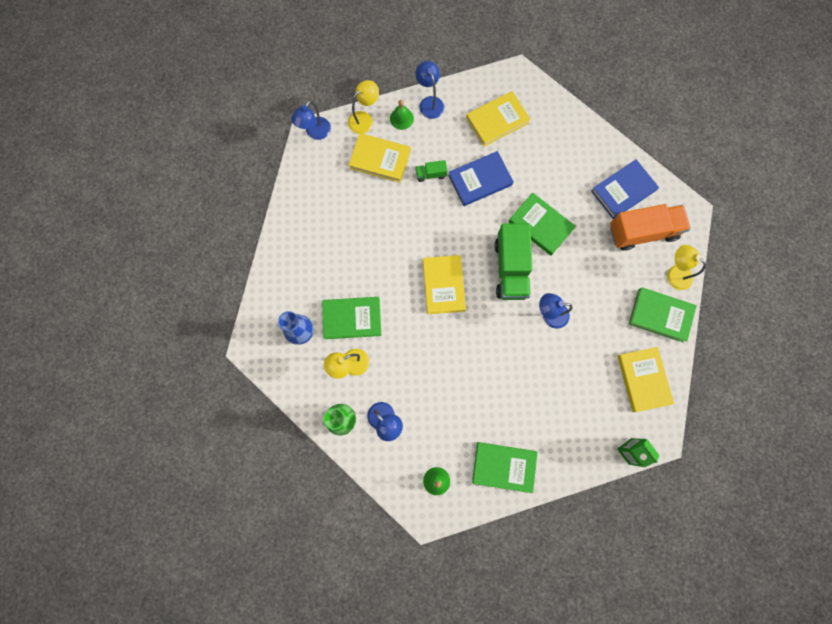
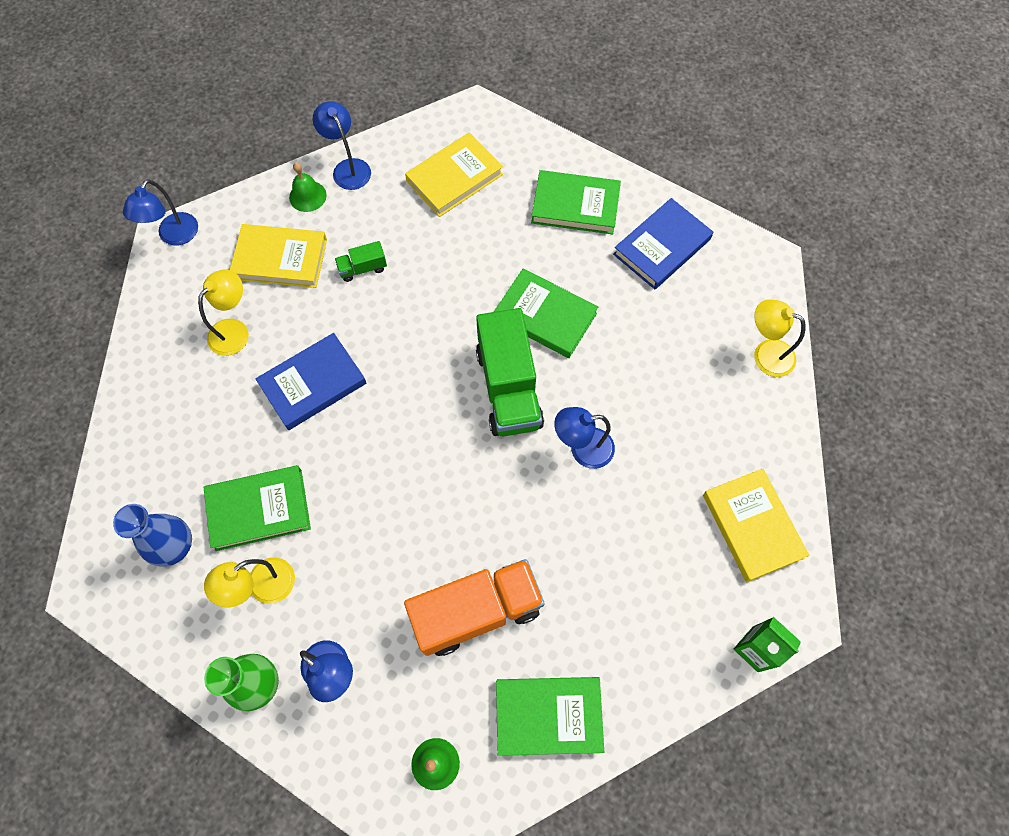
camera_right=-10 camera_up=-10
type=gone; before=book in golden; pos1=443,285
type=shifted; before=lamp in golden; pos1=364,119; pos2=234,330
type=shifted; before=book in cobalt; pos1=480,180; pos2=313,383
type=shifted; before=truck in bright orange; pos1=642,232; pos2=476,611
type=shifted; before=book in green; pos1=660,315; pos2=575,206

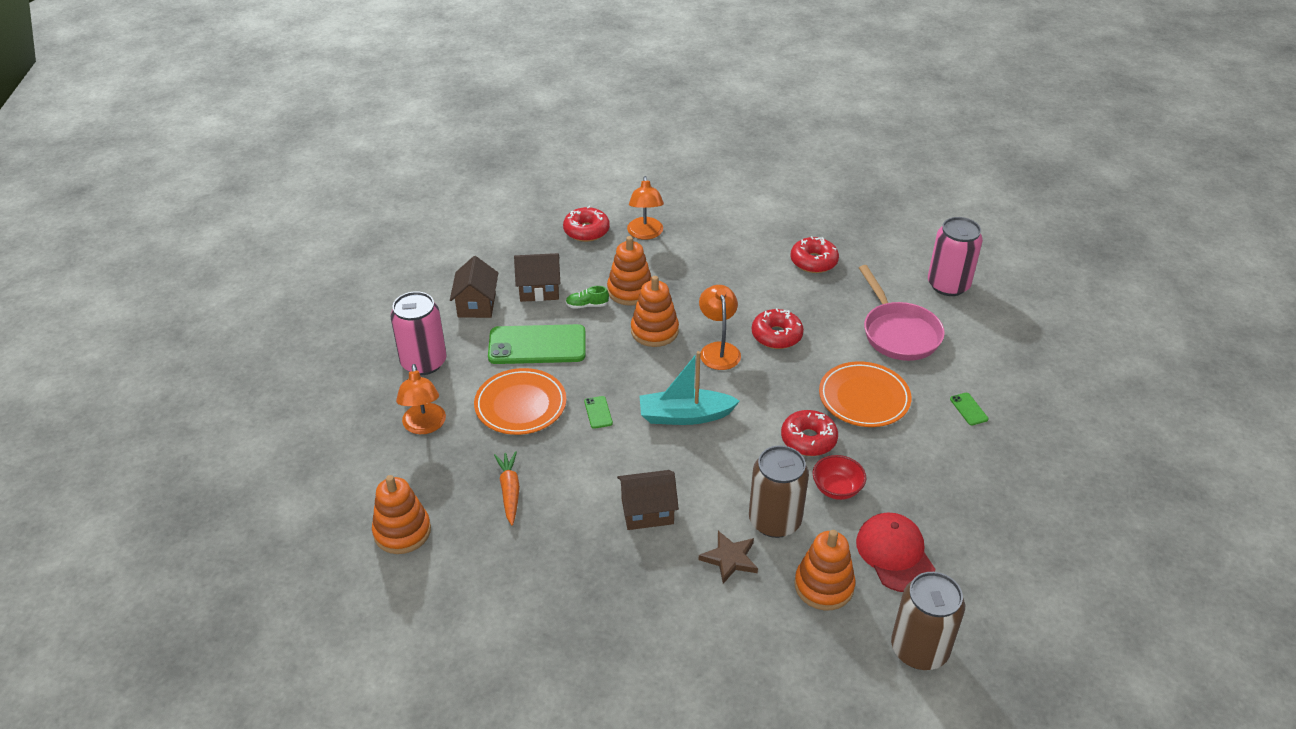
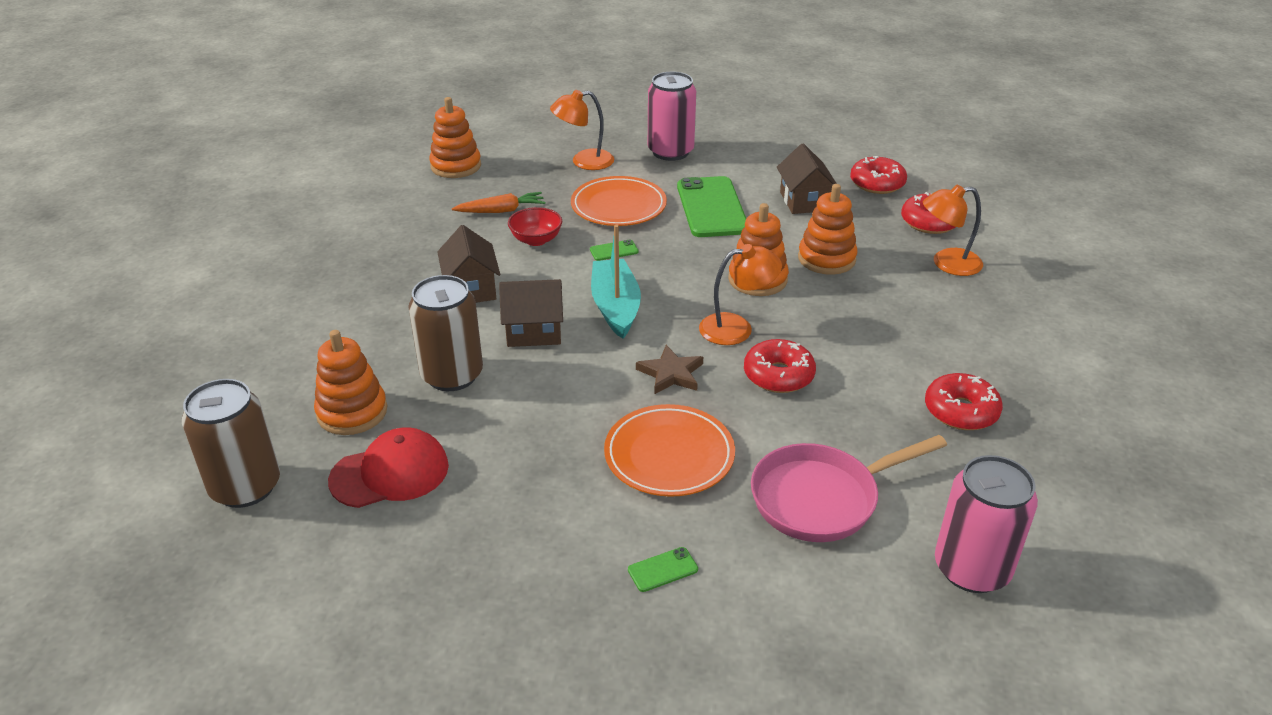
camera_right=85 camera_up=-5
type=gone; before=shoe in green; pos1=587,305
type=shifted; before=cottage in dark brown; pos1=476,305; pos2=534,332
type=shifted; before=star in dark brown; pos1=729,558; pos2=671,373
type=shifted; before=doughnut in crimson; pos1=808,439; pos2=877,183
type=shifted; before=serving bowl in crimson; pos1=837,489; pos2=536,240

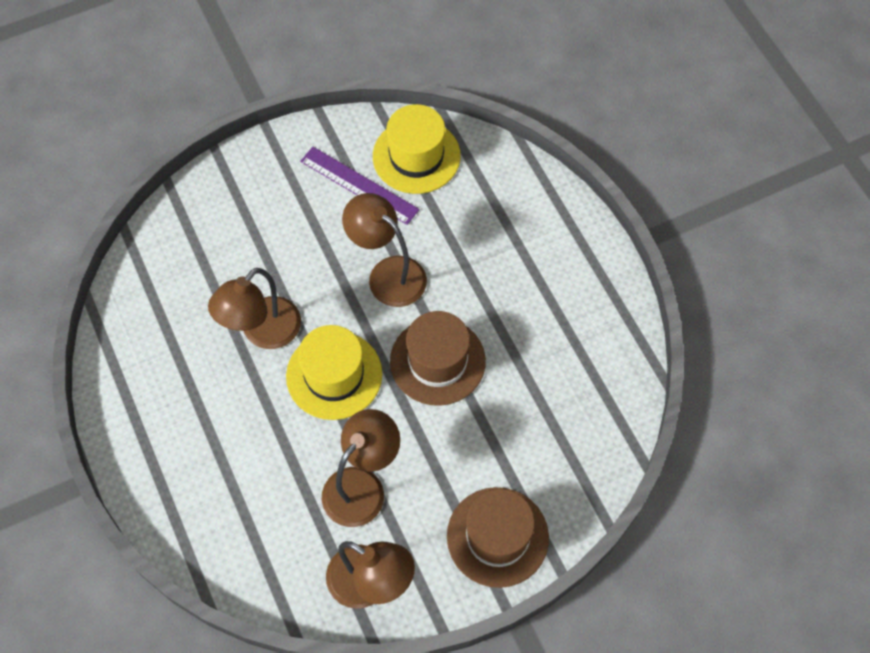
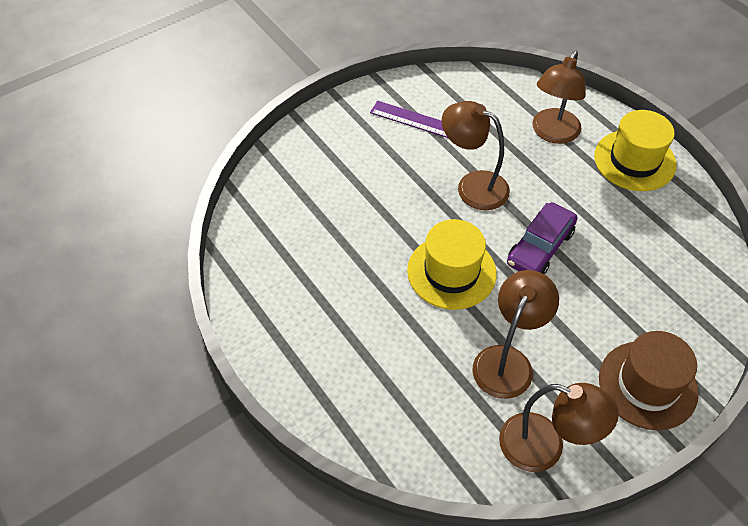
camera_right=-10 camera_up=-10
type=shifted; before=lamp in dark brown; pos1=263,333; pos2=552,133
type=shifted; before=top hat in golden; pos1=416,156; pos2=634,160
type=swapped; before=top hat in dark brown; after=toy car in violet; pos1=437,361; pos2=540,247

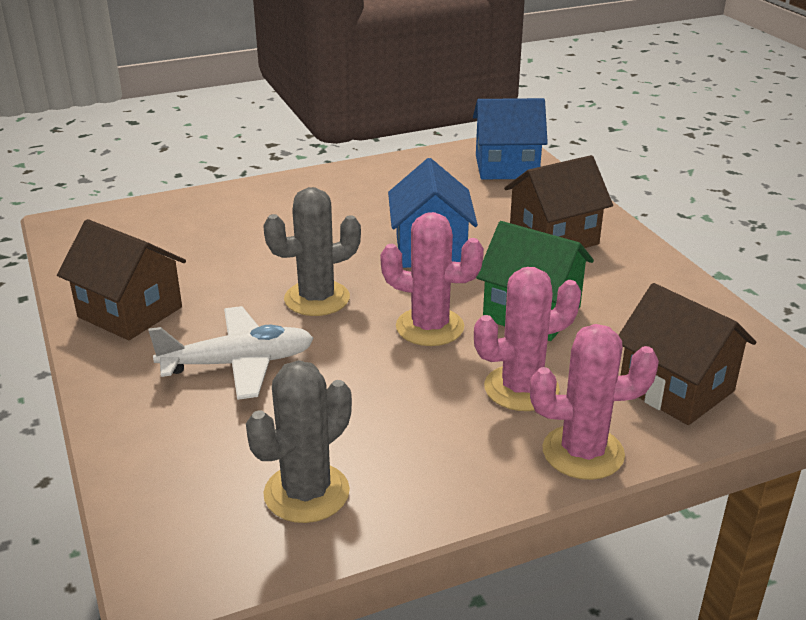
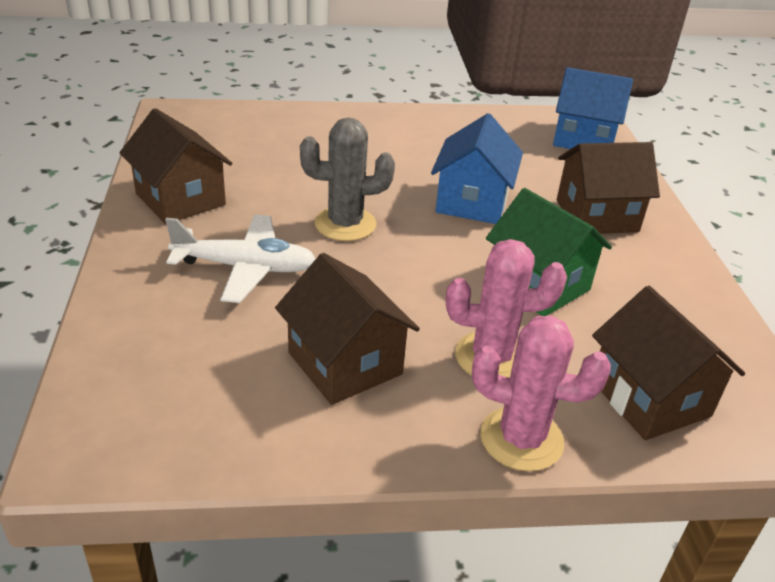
camera_right=15 camera_up=5
type=gone; before=cactus in gray; pos1=306,493
type=gone; before=cactus in rosy; pos1=430,327
type=new; after=cottage in dark brown; pos2=345,363

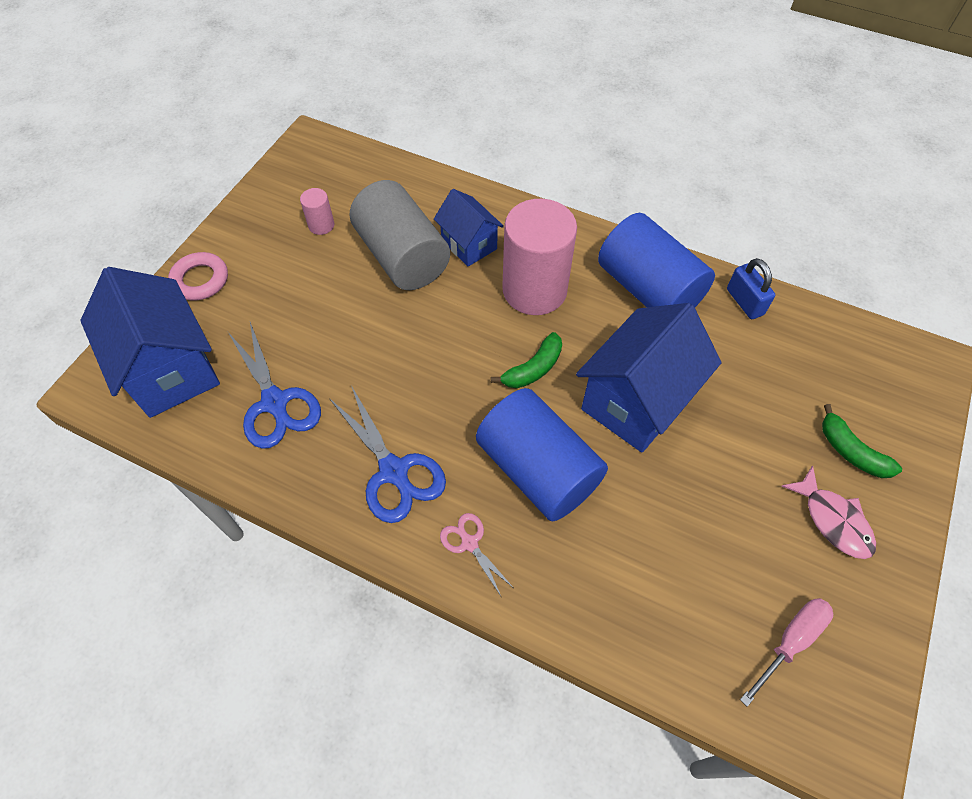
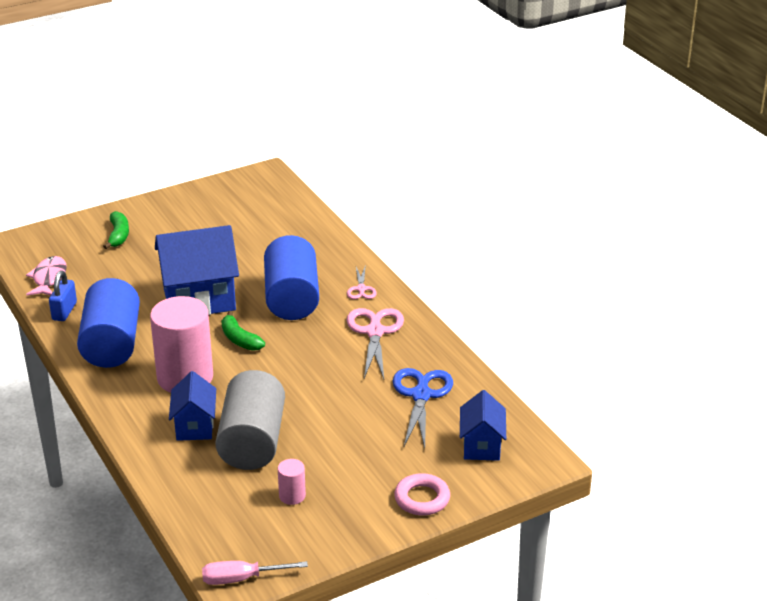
camera_right=-145 camera_up=-25
type=shifted; before=hand screwdriver in rosy; pos1=790,642; pos2=241,579
type=shifted; before=fish in rosy; pos1=833,520; pos2=49,278
type=repainted; before=scissors in cobalt; after=scissors in rosy; pos1=394,472; pos2=374,331
type=rotated; before=toy banana in green; pos1=533,369; pos2=239,339; turn=-120
type=scaled; before=cottage in cobalt; pos1=171,370; pos2=481,446; scale=0.57

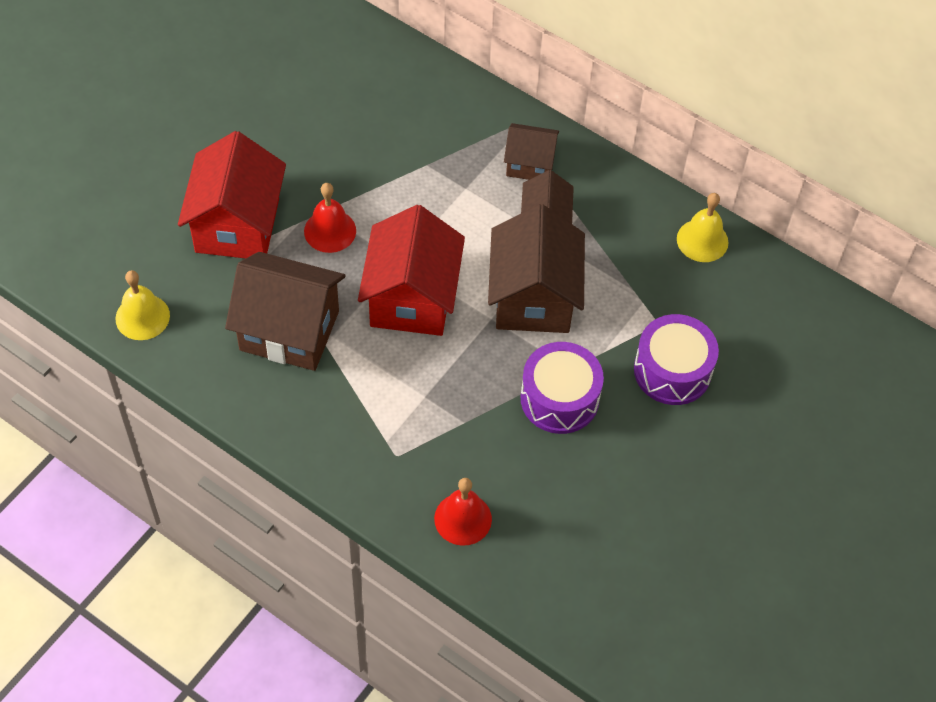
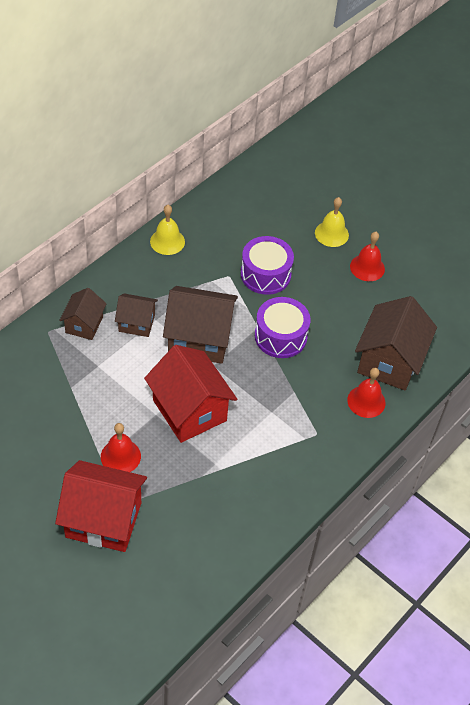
camera_right=-85 camera_up=-5
type=new; after=school bell in crimson; pos2=367,267
type=shifted; before=school bell in golden; pos1=142,317; pos2=331,234
type=shifted; before=cottage in dark brown; pos1=289,330; pos2=389,361
type=rotated; before=cottage in crimson; pos1=412,298; pos2=189,410; turn=45

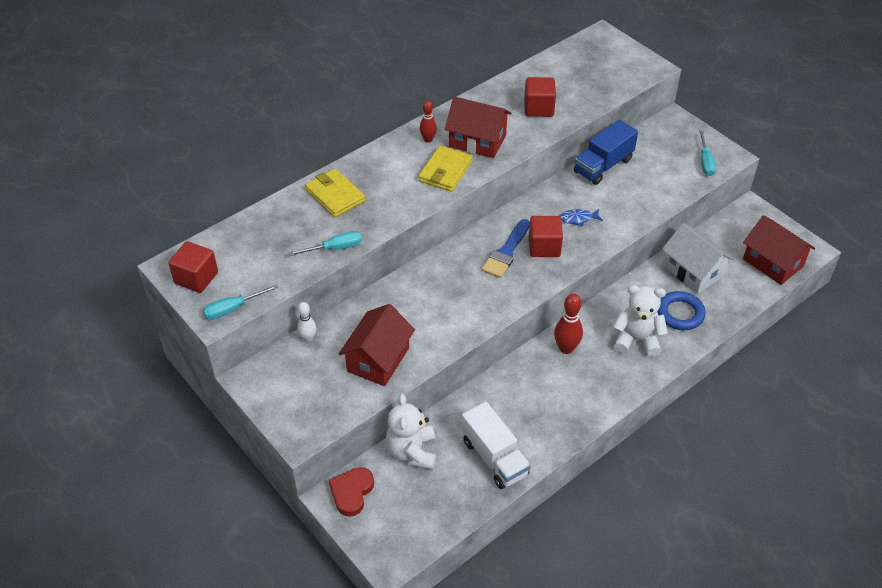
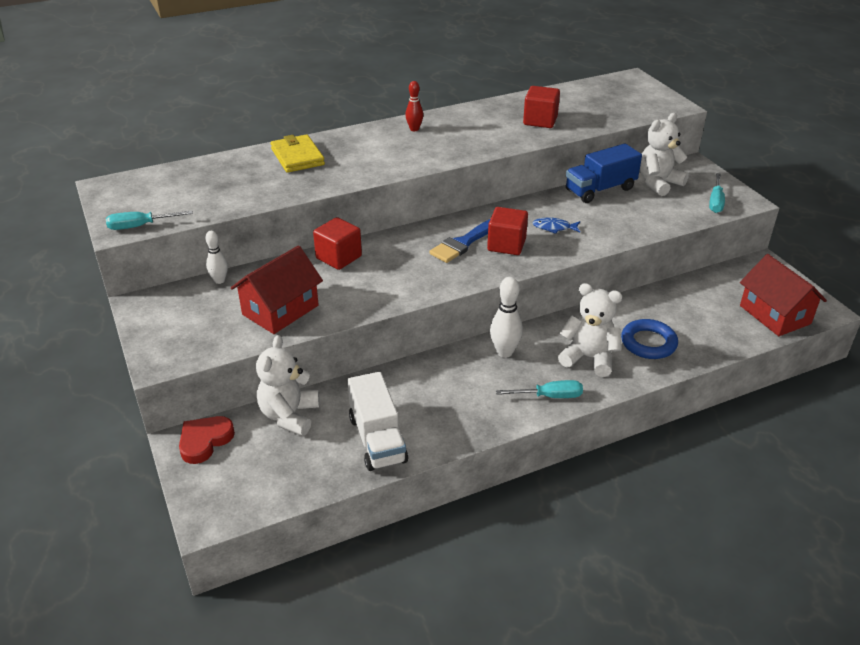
camera_right=15 camera_up=-10
type=gone; before=wallet in golden; pos1=445,171
type=gone; before=cottage in crimson; pos1=477,141
type=gone; before=cottage in pure white; pos1=693,271
type=new; after=teddy bear in pure white; pos2=658,183
type=shifted; before=block in crimson; pos1=196,278; pos2=338,257
type=shifted; before=hand screwdriver in aqua; pos1=335,248; pos2=549,396
type=repainted; before=tenpin in crimson; after=tenpin in pure white; pos1=566,348; pos2=504,352

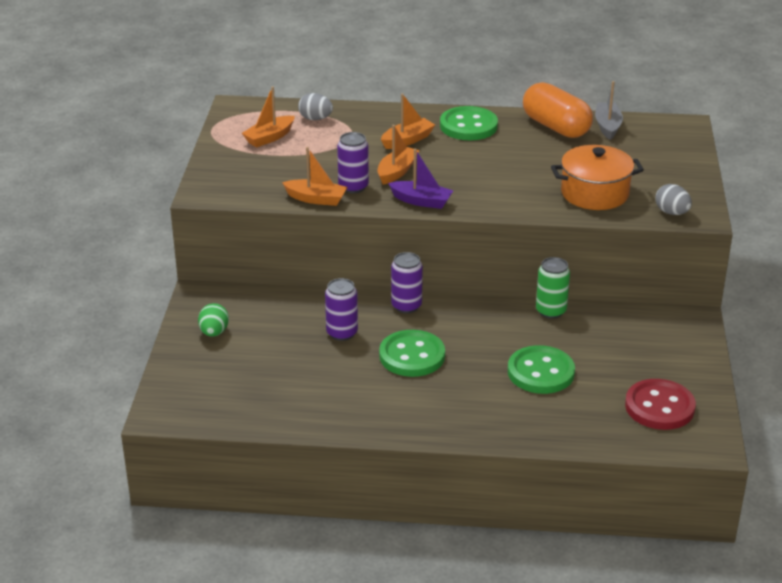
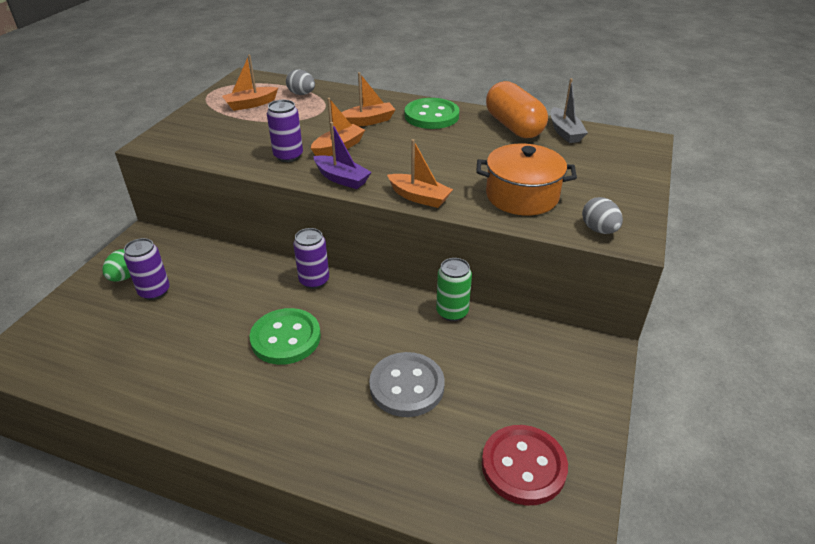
camera_right=15 camera_up=5
type=shifted; before=sailboat in bright orange; pos1=316,199; pos2=419,197
type=shifted; before=tin in violet; pos1=342,333; pos2=154,291
type=repainted; before=shirt button in green; after=shirt button in gray; pos1=540,372; pos2=407,386
type=rotated; before=sailboat in gray; pos1=607,126; pos2=565,132; turn=150

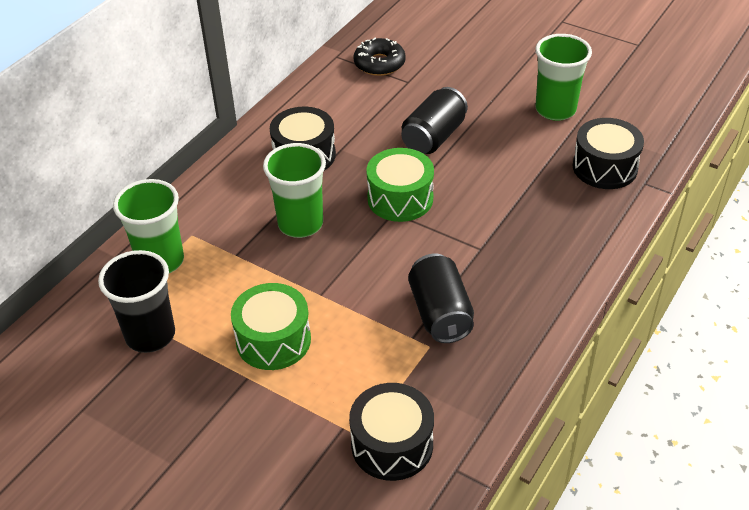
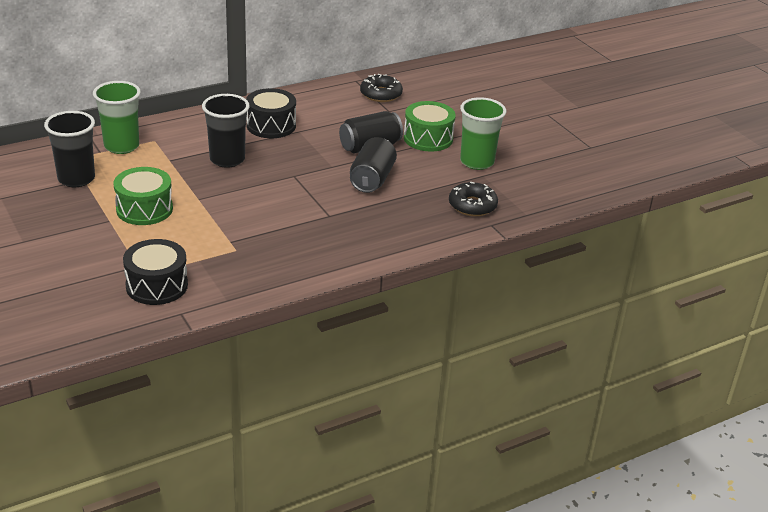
camera_right=25 camera_up=-10
type=shifted; before=drum in green; pos1=400,198; pos2=428,138
type=shifted; before=tin in black; pos1=440,313; pos2=372,179
type=swapped; before=drum in black; after=doughnut in black; pos1=604,167; pos2=472,205
type=repainted; before=beaker in green; after=beaker in black; pos1=300,224; pos2=227,159

